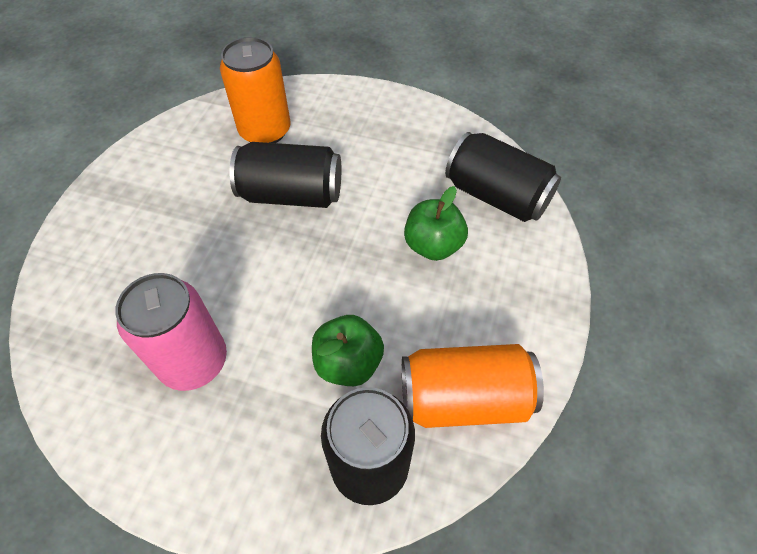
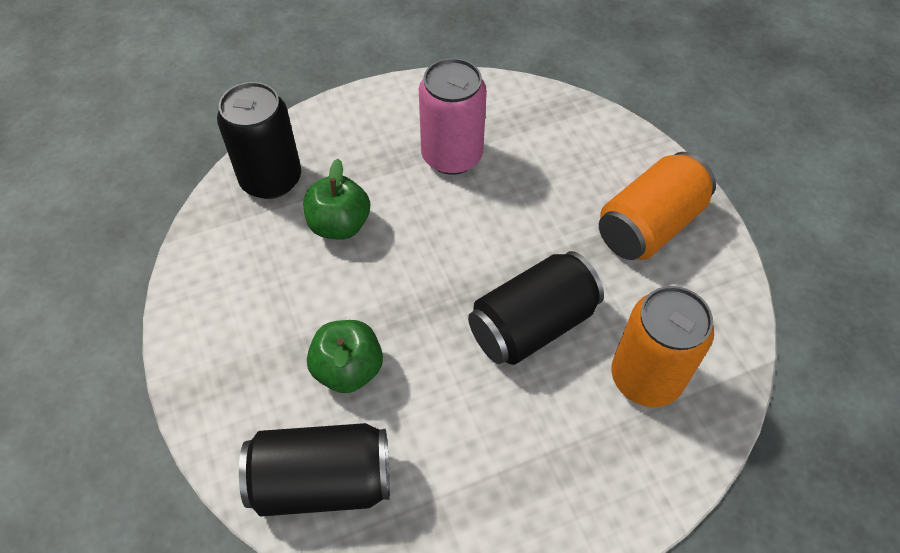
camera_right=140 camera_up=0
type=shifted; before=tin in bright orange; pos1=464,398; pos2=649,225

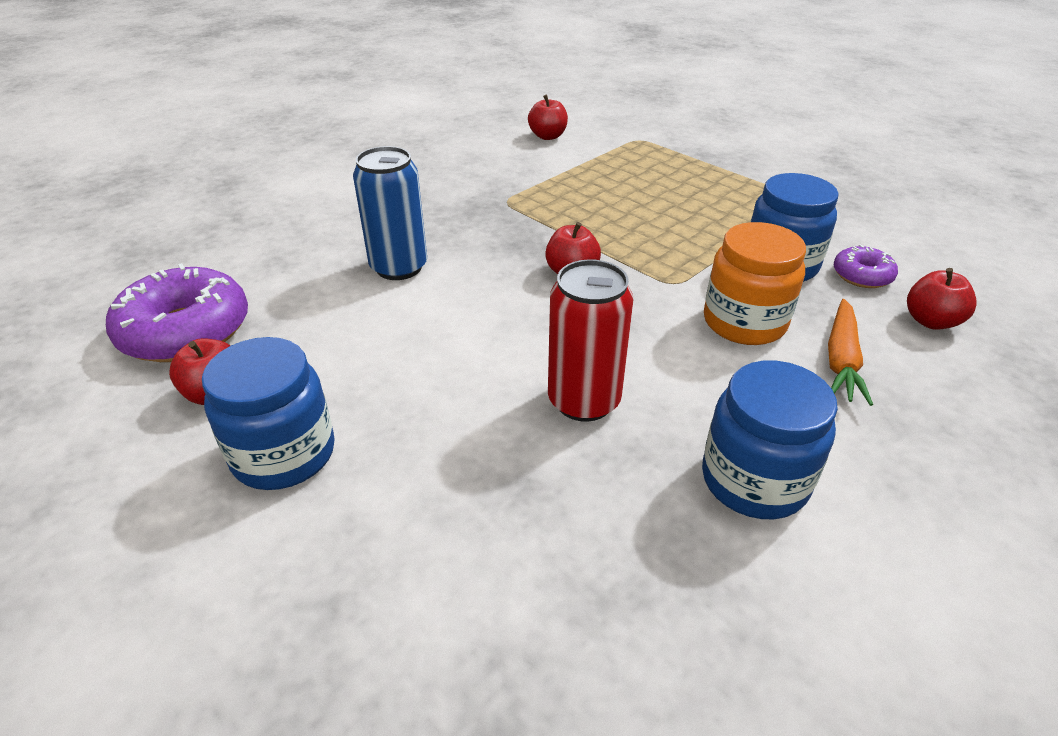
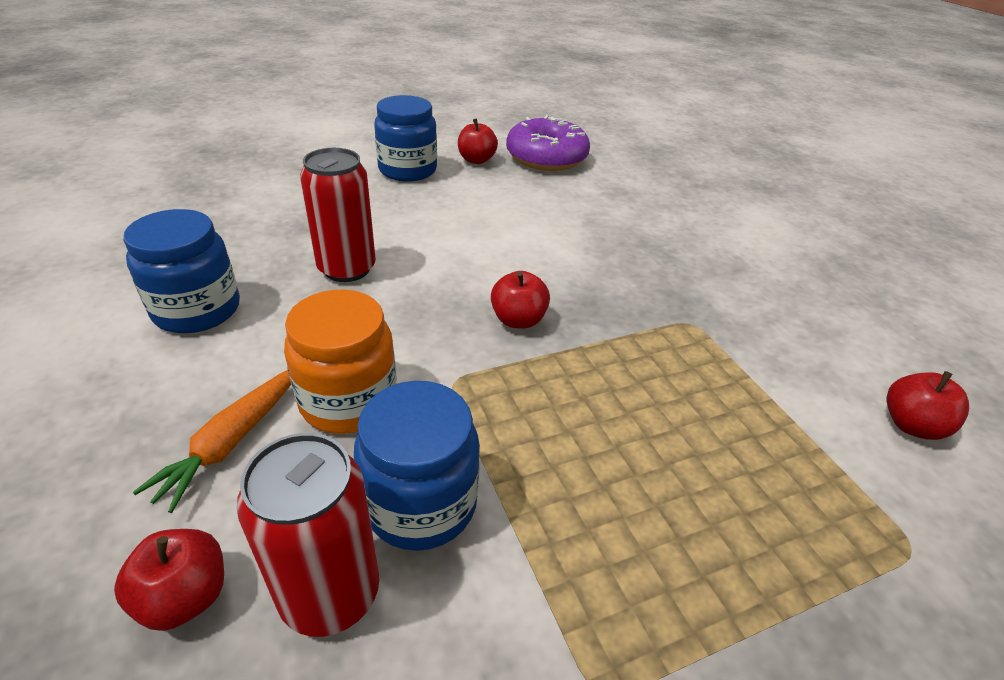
camera_right=110 camera_up=0
type=gone; before=tin in cobalt; pos1=399,267
type=swapped; before=doughnut in violet; after=tin in crimson; pos1=862,275; pos2=330,593
type=rotated; before=toy carrot in bright orange; pos1=841,360; pos2=231,442; turn=-105

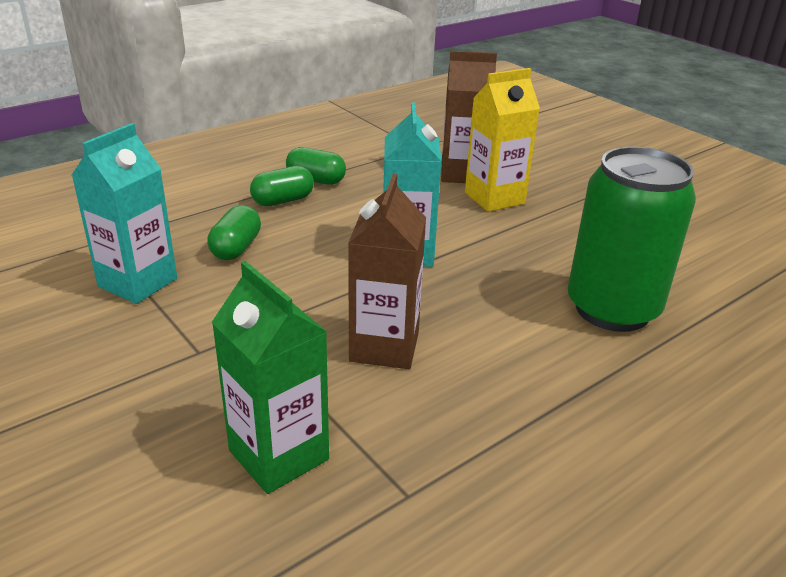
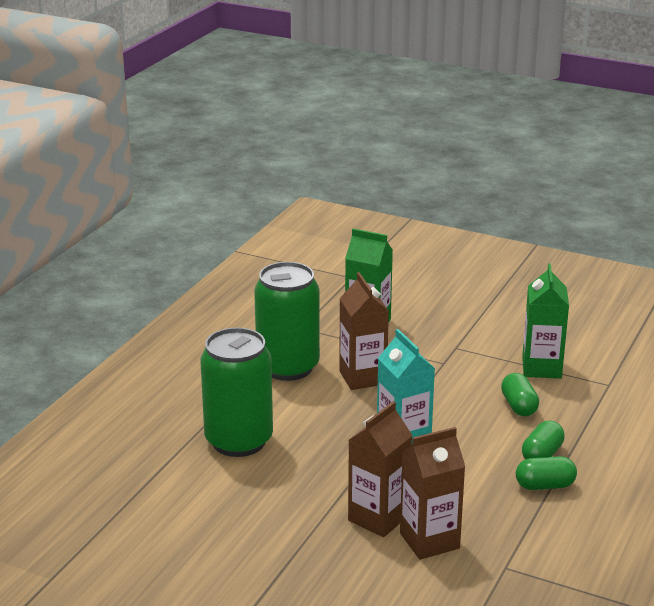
camera_right=155 camera_up=-5
type=new; after=tin in green; pos2=288,367
type=repainted; before=juice carton in aqua; after=juice carton in green; pos1=138,282; pos2=541,368
type=repainted; before=juice carton in golden; after=juice carton in dark brown; pos1=494,198; pos2=378,518

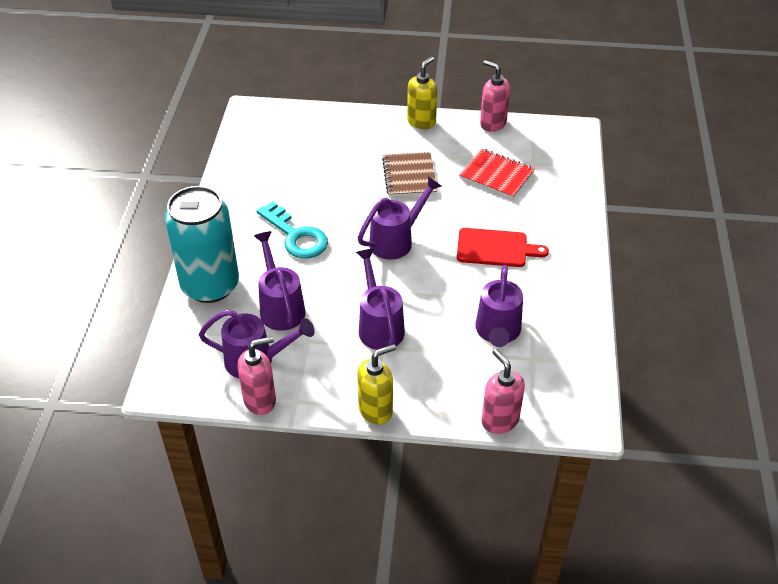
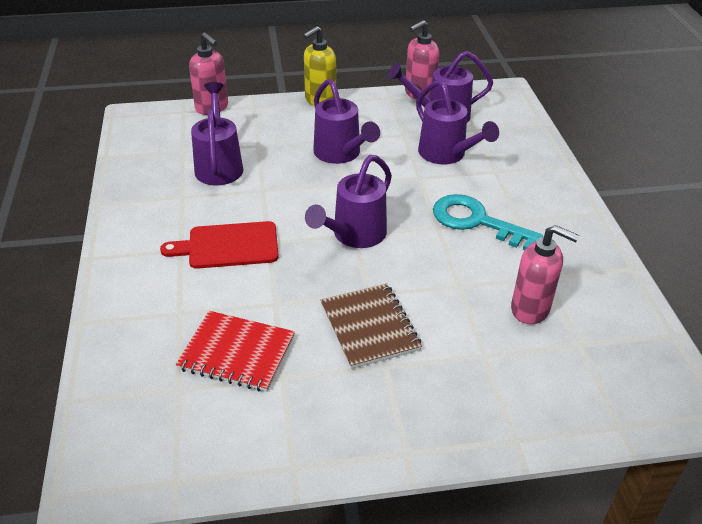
camera_right=165 camera_up=-5
type=gone; before=tin in aqua; pos1=210,285
type=gone; before=soap dispenser in golden; pos1=421,122
type=shifted; before=soap dispenser in rosy; pos1=492,124; pos2=530,309

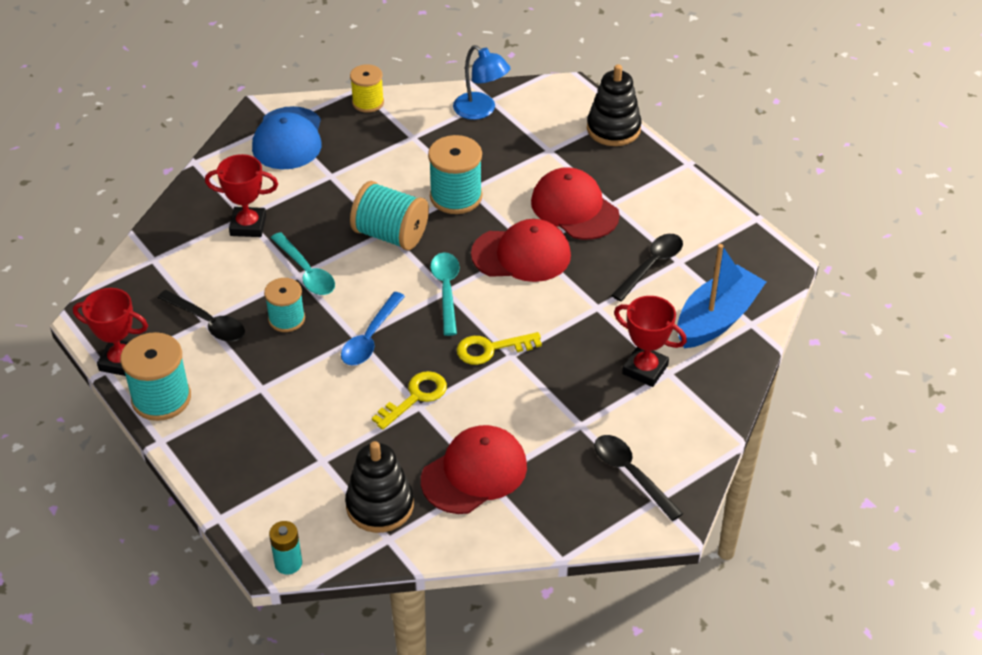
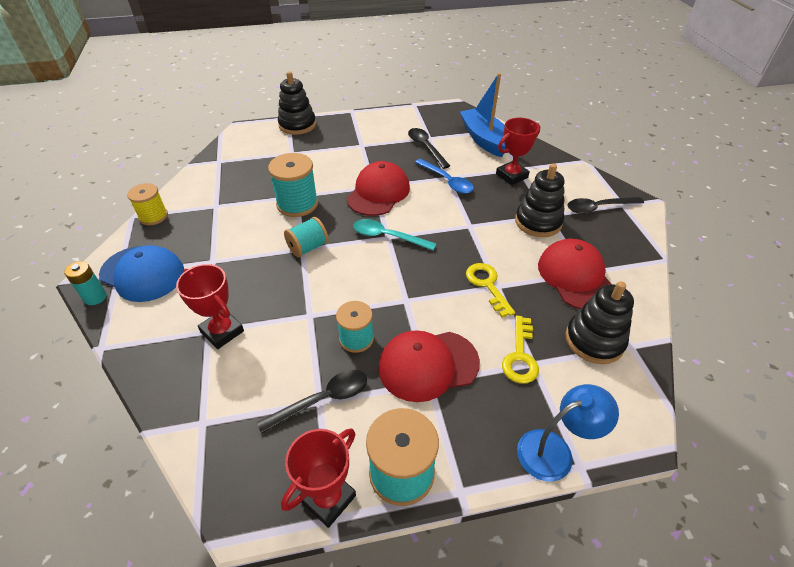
camera_right=-65 camera_up=0
type=gone; before=tablespoon in aqua; pos1=306,272
type=new; after=ring stacker in black; pos2=538,222
type=shifted; before=AA battery in aqua; pos1=288,563; pos2=95,297
type=shifted; before=tablespoon in cobalt; pos1=370,338; pos2=447,181
type=shifted; before=lamp in cobalt; pos1=481,110; pos2=555,450
type=shifted; before=door key in golden; pos1=490,349; pos2=520,356
type=shifted; before=cap in crimson; pos1=574,208; pos2=428,365
type=rotated; before=award cup in crimson; pos1=248,225; pos2=222,331; turn=-75
type=scaled; before=reel of thread in aqua; pos1=390,235; pos2=308,247; scale=0.65

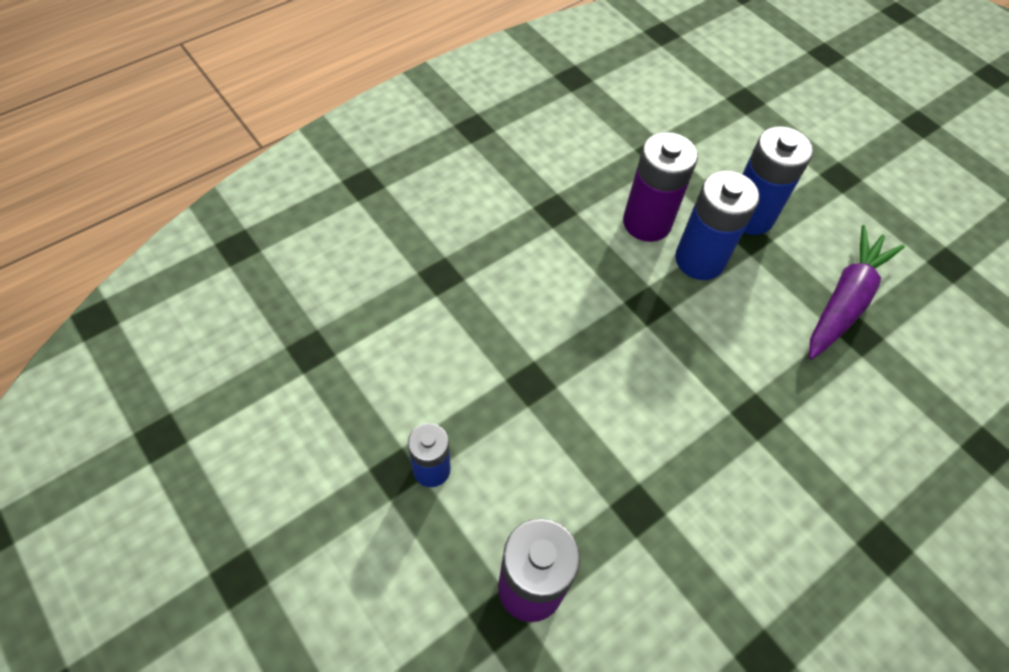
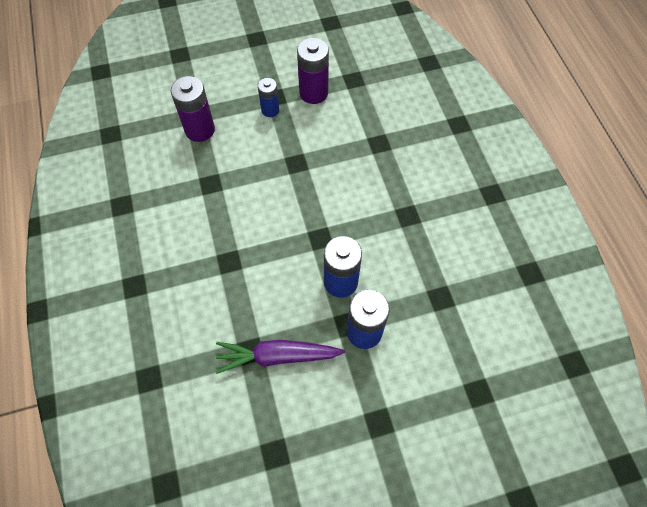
camera_right=115 camera_up=5
type=shifted; before=AA battery in violet; pos1=647,223; pos2=313,93
type=rotated; before=toy carrot in violet; pos1=844,300; pos2=277,356; turn=120

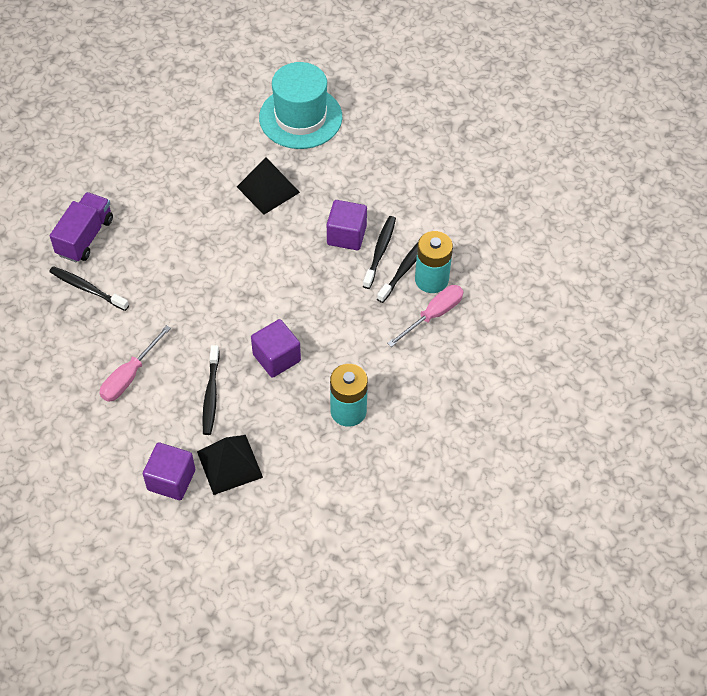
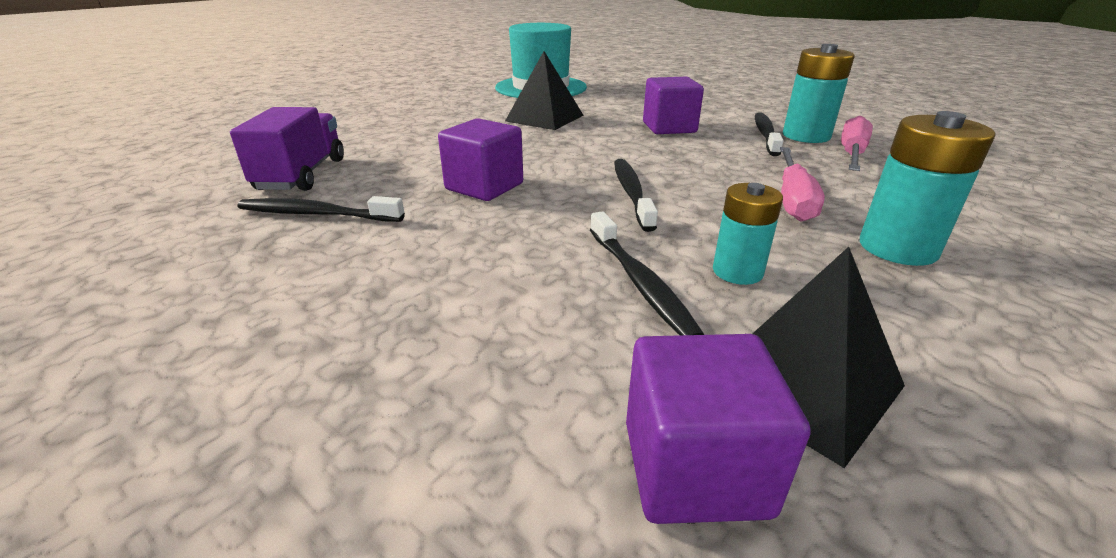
camera_right=-20 camera_up=-25
type=new; after=AA battery in aqua; pos2=737,271
type=shifted; before=hand screwdriver in rosy; pos1=129,376; pos2=793,199
type=shifted; before=block in violet; pos1=276,358; pos2=484,186
type=shifted; before=tooth brush in black; pos1=380,251; pos2=631,193

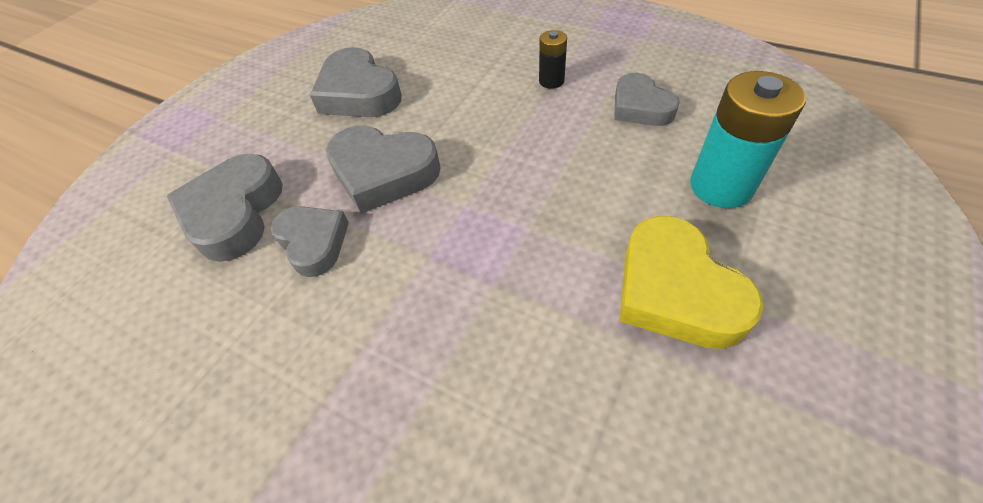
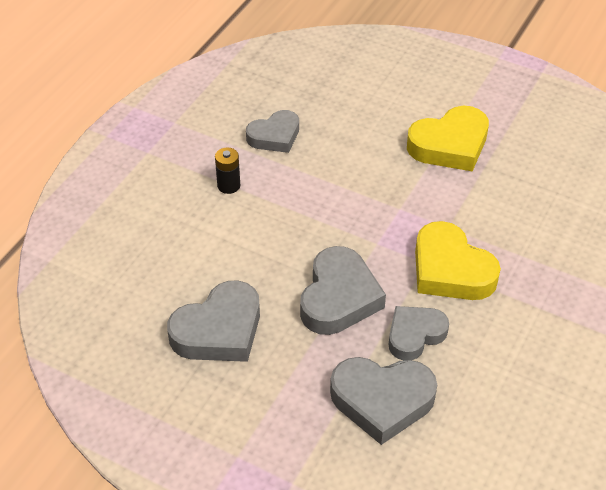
camera_right=-95 camera_up=-5
type=gone; before=AA battery in aqua; pos1=721,186
type=new; after=heart shape in golden; pos2=450,270

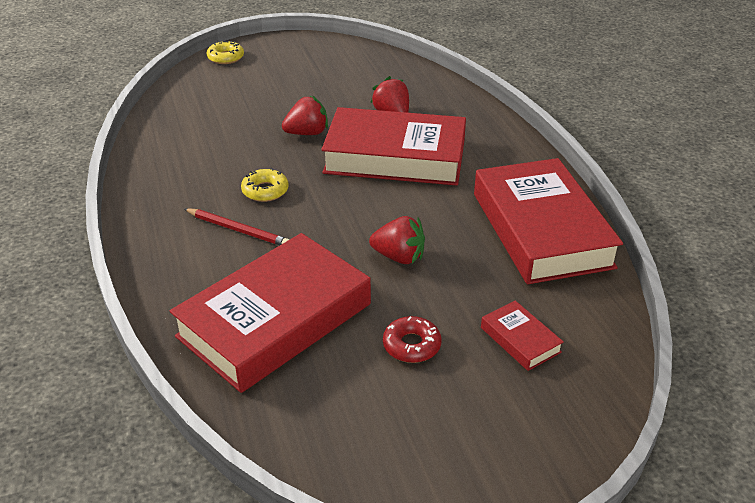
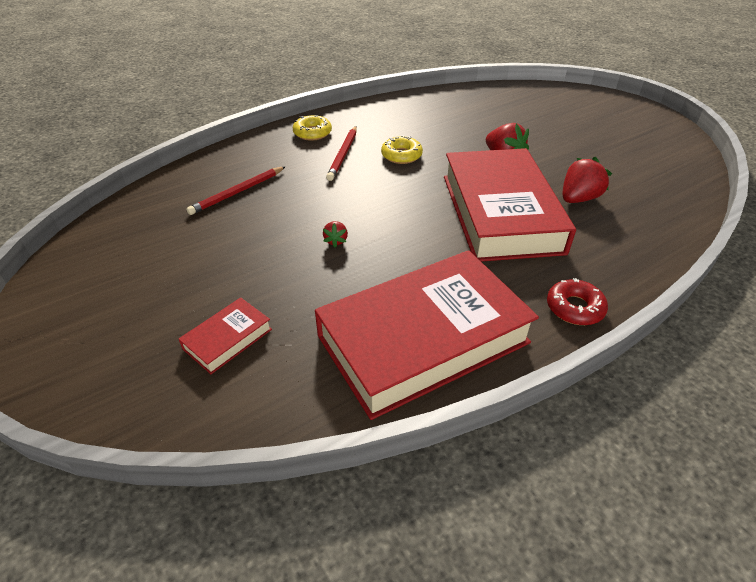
camera_right=75 camera_up=5
type=shifted; before=doughnut in golden; pos1=226,57; pos2=312,133
type=shifted; before=doughnut in crimson; pos1=411,345; pos2=574,308
type=swapped; before=book in crimson; after=wooden pencil in crimson; pos1=275,320; pos2=238,192
type=scaled; before=toy strawberry in crimson; pos1=399,257; pos2=336,241; scale=0.53

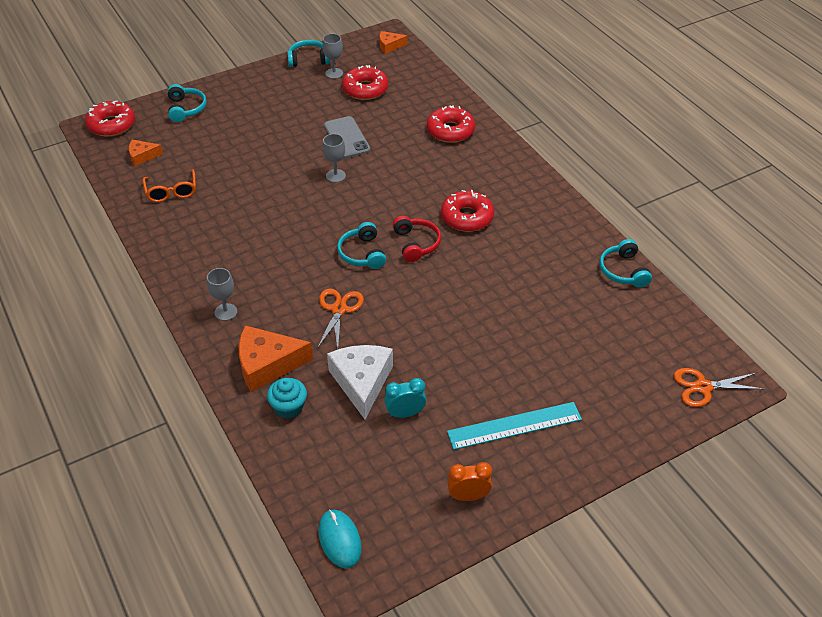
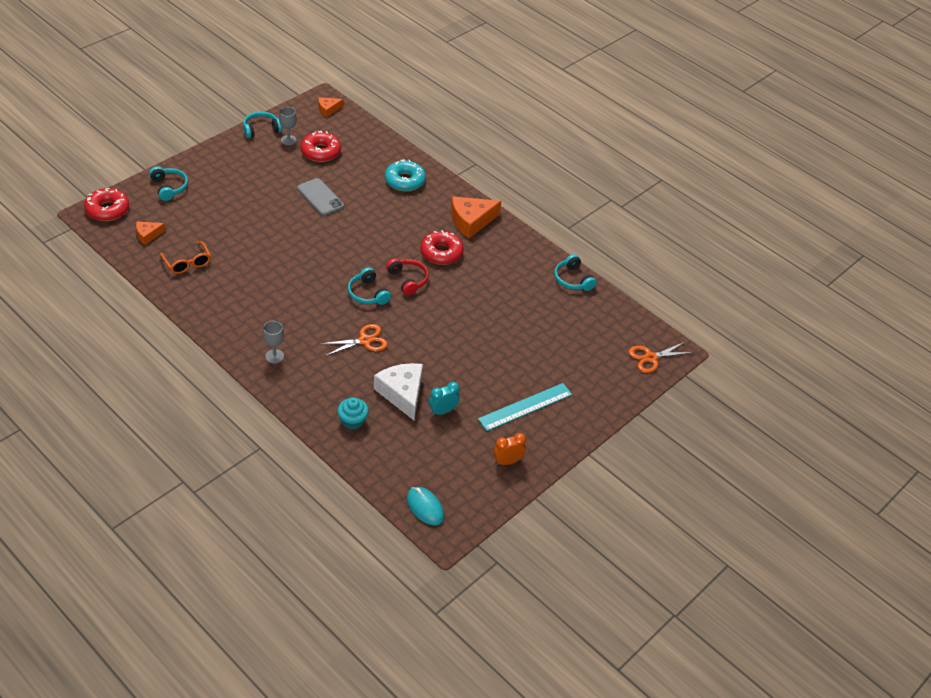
camera_right=-20 camera_up=0
type=gone; before=goblet in gray; pos1=335,176
type=shifted; before=cheese wedge in bright orange; pos1=267,364; pos2=471,221
type=repainted; before=doughnut in crimson; after=doughnut in aqua; pos1=450,131; pos2=405,181
type=rotated; before=scissors in bright orange; pos1=339,309; pos2=365,341; turn=75

